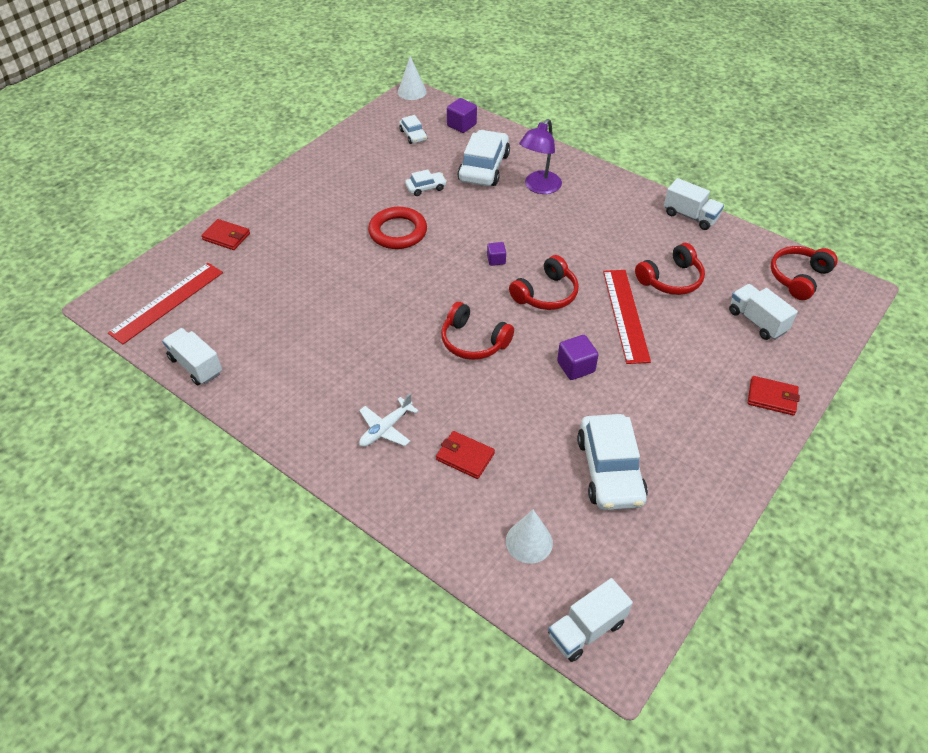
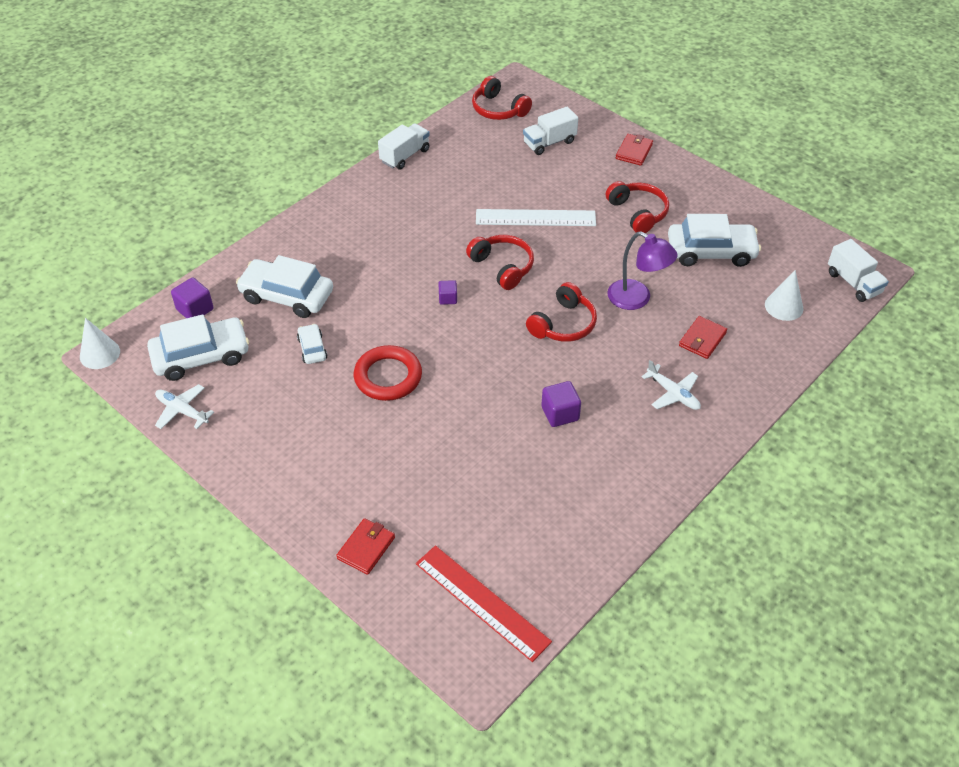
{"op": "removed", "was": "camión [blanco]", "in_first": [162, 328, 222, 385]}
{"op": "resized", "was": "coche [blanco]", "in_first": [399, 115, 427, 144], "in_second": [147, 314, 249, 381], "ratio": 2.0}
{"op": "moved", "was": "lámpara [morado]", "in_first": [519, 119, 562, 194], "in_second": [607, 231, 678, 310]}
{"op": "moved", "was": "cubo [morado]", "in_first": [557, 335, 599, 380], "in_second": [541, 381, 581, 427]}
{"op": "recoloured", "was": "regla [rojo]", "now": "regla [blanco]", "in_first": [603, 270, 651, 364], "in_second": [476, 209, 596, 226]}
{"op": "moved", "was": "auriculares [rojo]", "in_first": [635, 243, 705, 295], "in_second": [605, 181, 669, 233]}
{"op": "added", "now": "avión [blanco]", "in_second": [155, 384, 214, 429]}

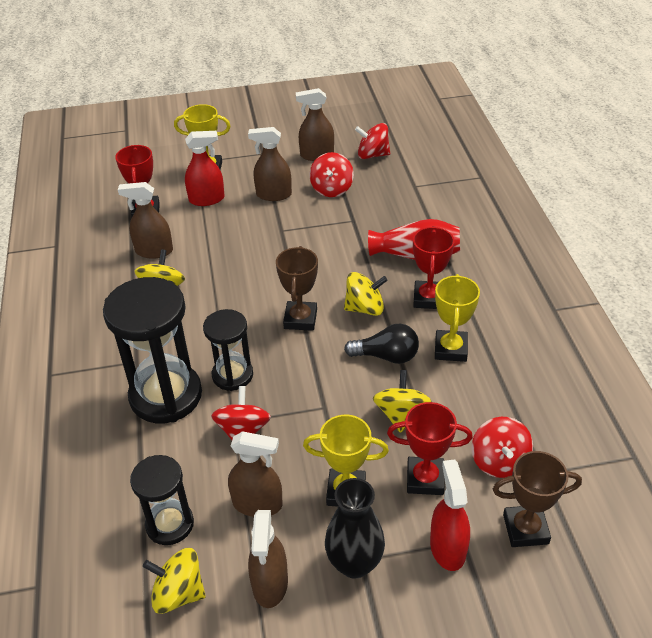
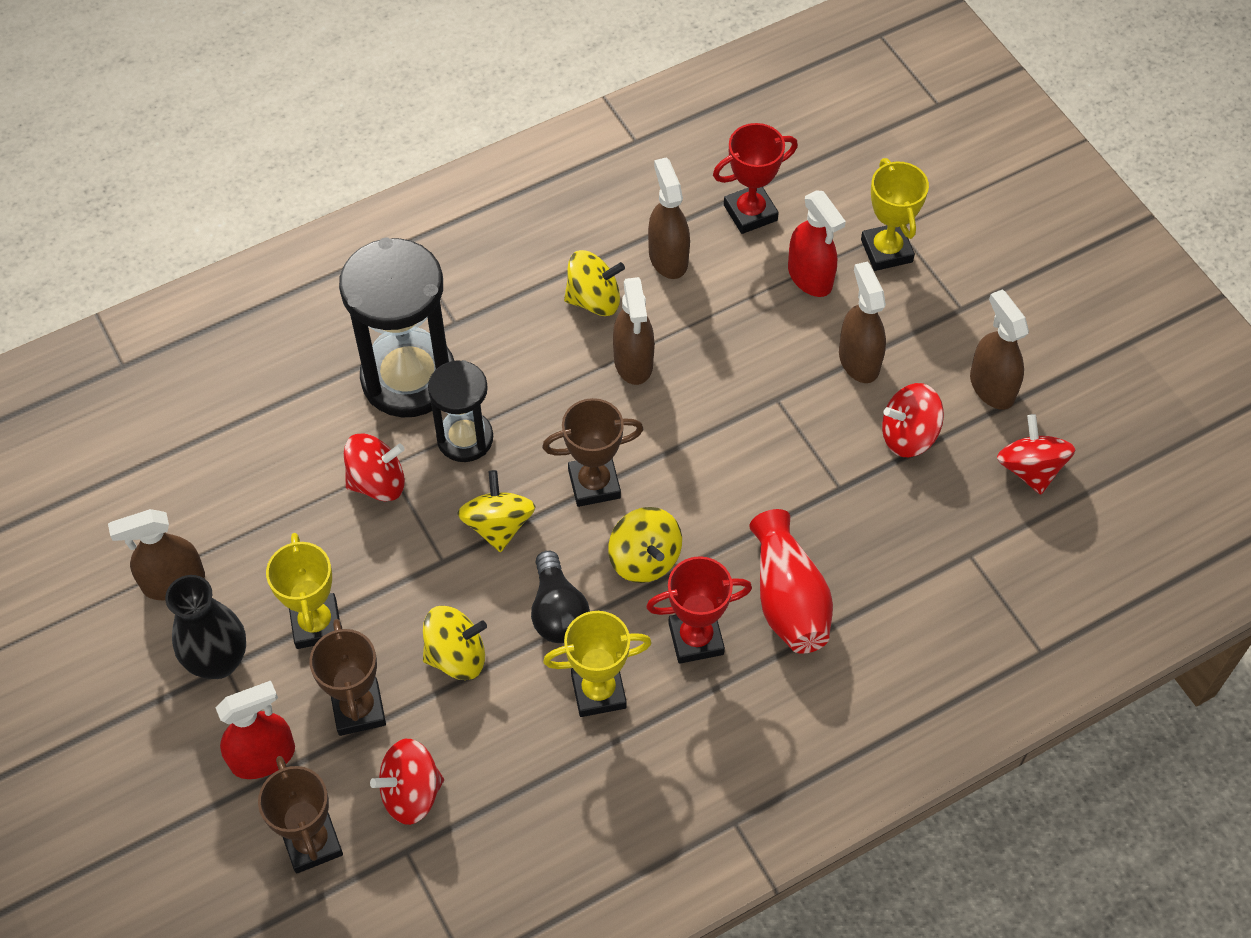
{"op": "removed", "was": "reloj de arena [negro]", "in_first": [130, 455, 194, 545]}
{"op": "moved", "was": "peonza [amarillo]", "in_first": [143, 548, 206, 614], "in_second": [457, 470, 536, 552]}
{"op": "moved", "was": "pulverizador [marrón]", "in_first": [228, 431, 283, 517], "in_second": [613, 277, 655, 385]}
{"op": "recoloured", "was": "trofeo [rojo]", "now": "trofeo [marrón]", "in_first": [387, 402, 473, 495], "in_second": [309, 619, 386, 736]}

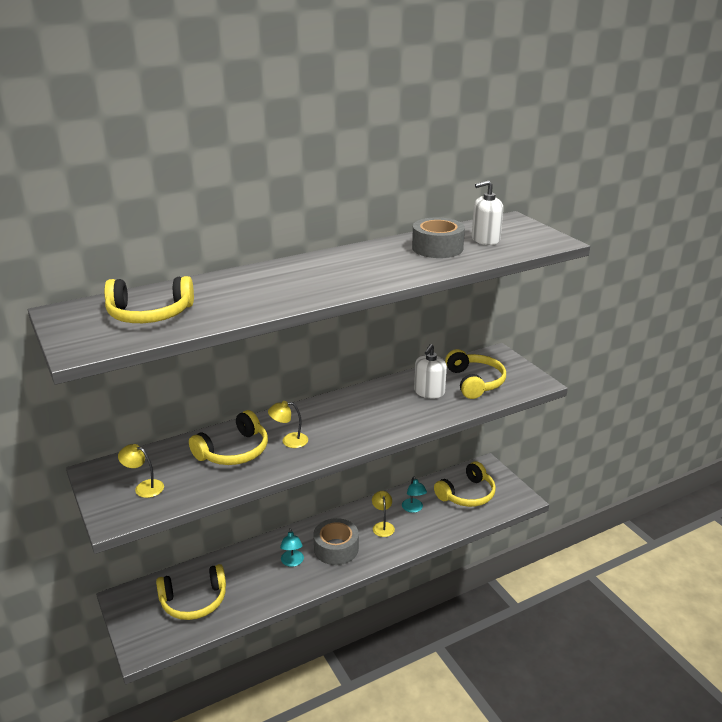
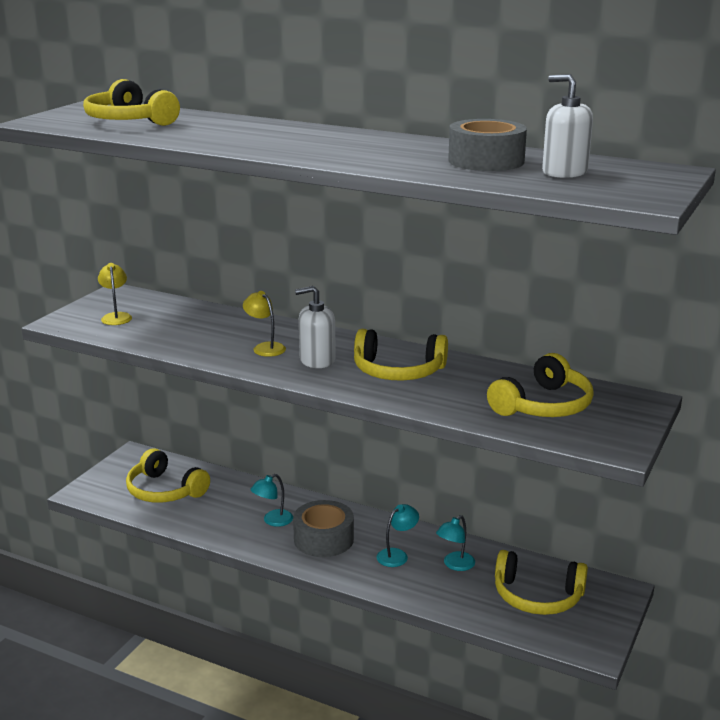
{"op": "moved", "was": "auriculares [amarillo]", "in_first": [189, 410, 268, 465], "in_second": [354, 329, 448, 381]}
{"op": "recoloured", "was": "lámpara [amarillo]", "now": "lámpara [turquesa]", "in_first": [372, 491, 395, 537], "in_second": [377, 504, 419, 567]}
{"op": "moved", "was": "dispensador de jabón [blanco]", "in_first": [414, 344, 447, 399], "in_second": [295, 286, 336, 368]}

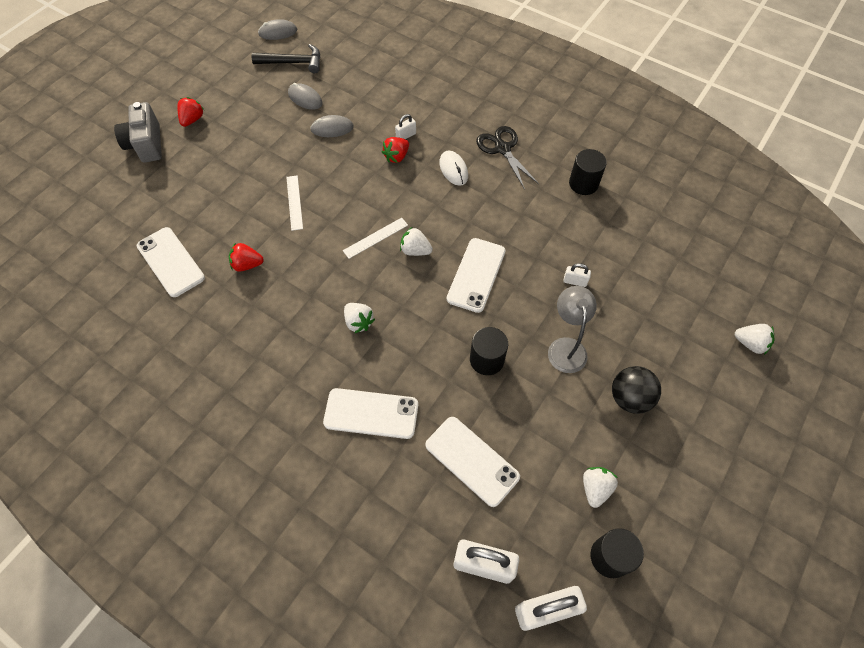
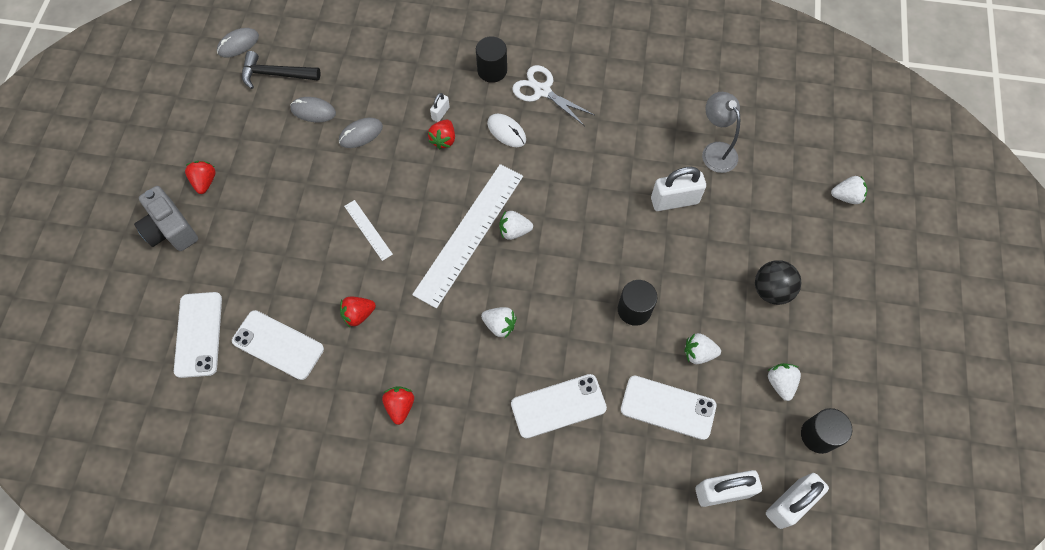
{"op": "turned", "was": "martillo [negro]", "in_first": [252, 44, 321, 73], "in_second": [242, 51, 320, 89], "clockwise": -150}
{"op": "resized", "was": "regla [blanco]", "in_first": [343, 218, 408, 259], "in_second": [412, 164, 523, 308], "ratio": 2.26}
{"op": "moved", "was": "móvil [blanco]", "in_first": [447, 238, 505, 313], "in_second": [174, 292, 222, 378]}
{"op": "recoloured", "was": "tijeras [negro]", "now": "tijeras [blanco]", "in_first": [476, 126, 539, 190], "in_second": [512, 65, 594, 126]}
{"op": "moved", "was": "lámpara [gris]", "in_first": [548, 286, 597, 373], "in_second": [702, 92, 740, 173]}
{"op": "resized", "was": "candado [blanco]", "in_first": [563, 263, 591, 287], "in_second": [651, 167, 706, 211], "ratio": 2.01}
{"op": "moved", "was": "cilindro [negro]", "in_first": [569, 149, 607, 195], "in_second": [476, 36, 507, 83]}
{"op": "added", "now": "fresa [rojo]", "in_second": [382, 386, 414, 425]}
{"op": "added", "now": "fresa [blanco]", "in_second": [684, 333, 721, 364]}

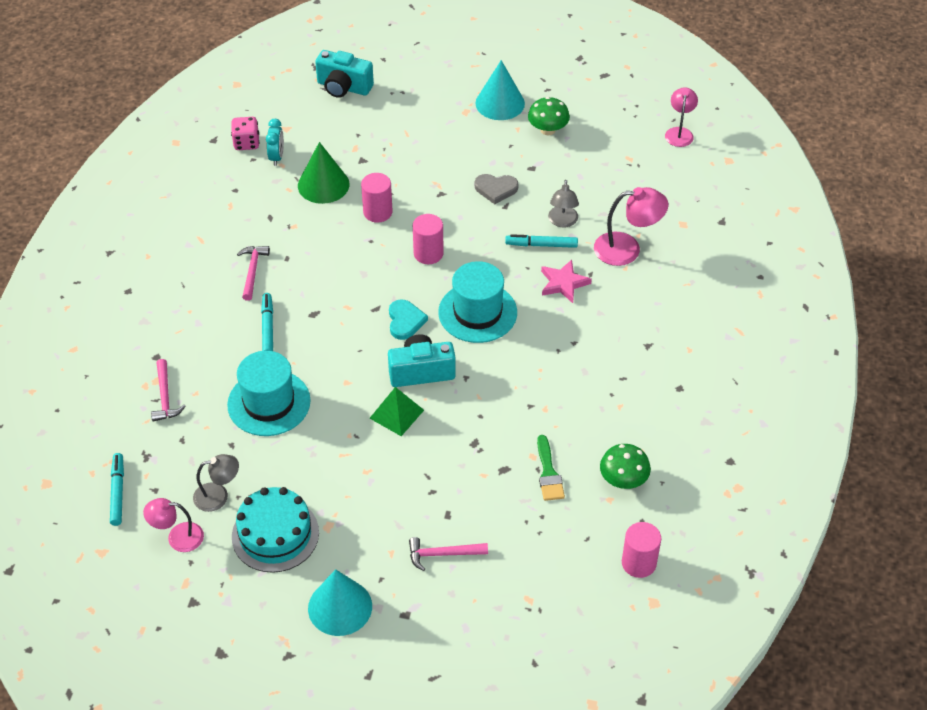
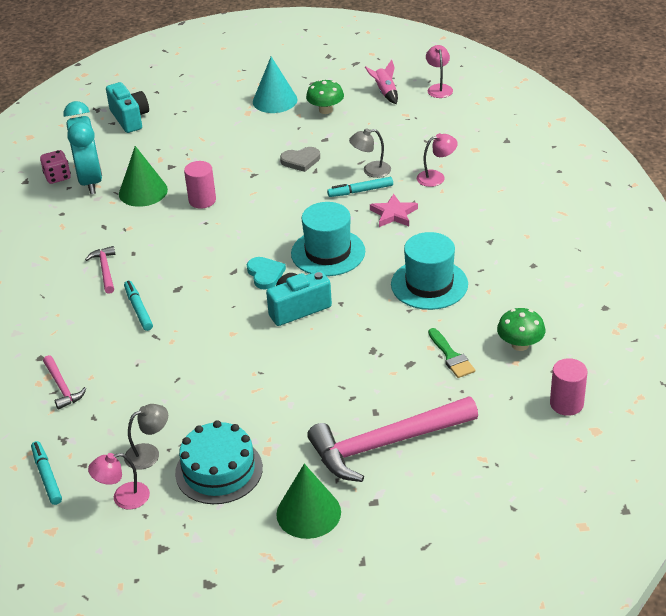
{"op": "moved", "was": "sombrero [turquesa]", "in_first": [227, 351, 311, 436], "in_second": [391, 232, 468, 310]}
{"op": "resized", "was": "despertador [turquesa]", "in_first": [266, 119, 284, 166], "in_second": [64, 101, 102, 195], "ratio": 2.07}
{"op": "recoloured", "was": "cono [turquesa]", "now": "cono [verde]", "in_first": [308, 569, 372, 636], "in_second": [276, 464, 341, 539]}
{"op": "turned", "was": "cámara [turquesa]", "in_first": [315, 50, 374, 98], "in_second": [106, 82, 149, 133], "clockwise": -120}
{"op": "removed", "was": "pirámide [verde]", "in_first": [370, 387, 424, 436]}
{"op": "resized", "was": "martillo [rosa]", "in_first": [409, 537, 488, 571], "in_second": [307, 396, 478, 482], "ratio": 2.18}
{"op": "removed", "was": "cilindro [rosa]", "in_first": [413, 214, 444, 264]}
{"op": "turned", "was": "lámpara [gris]", "in_first": [548, 180, 579, 227], "in_second": [349, 128, 391, 178], "clockwise": 90}
{"op": "resized", "was": "lámpara [rosa]", "in_first": [594, 187, 668, 266], "in_second": [417, 133, 458, 187], "ratio": 0.66}
{"op": "added", "now": "cohete [rosa]", "in_second": [365, 59, 398, 104]}

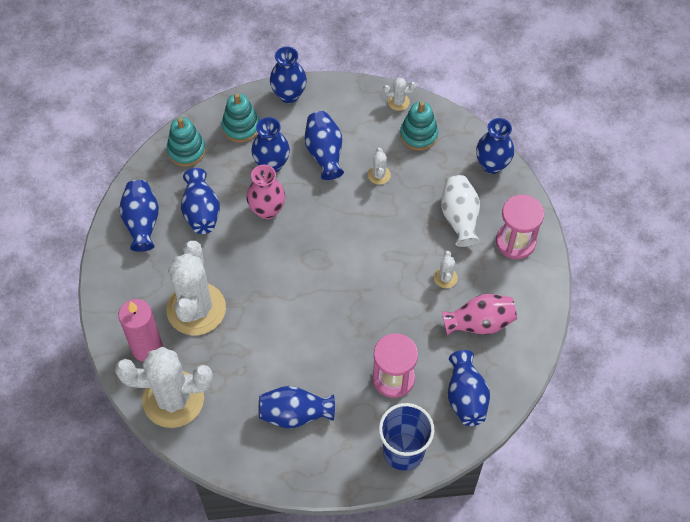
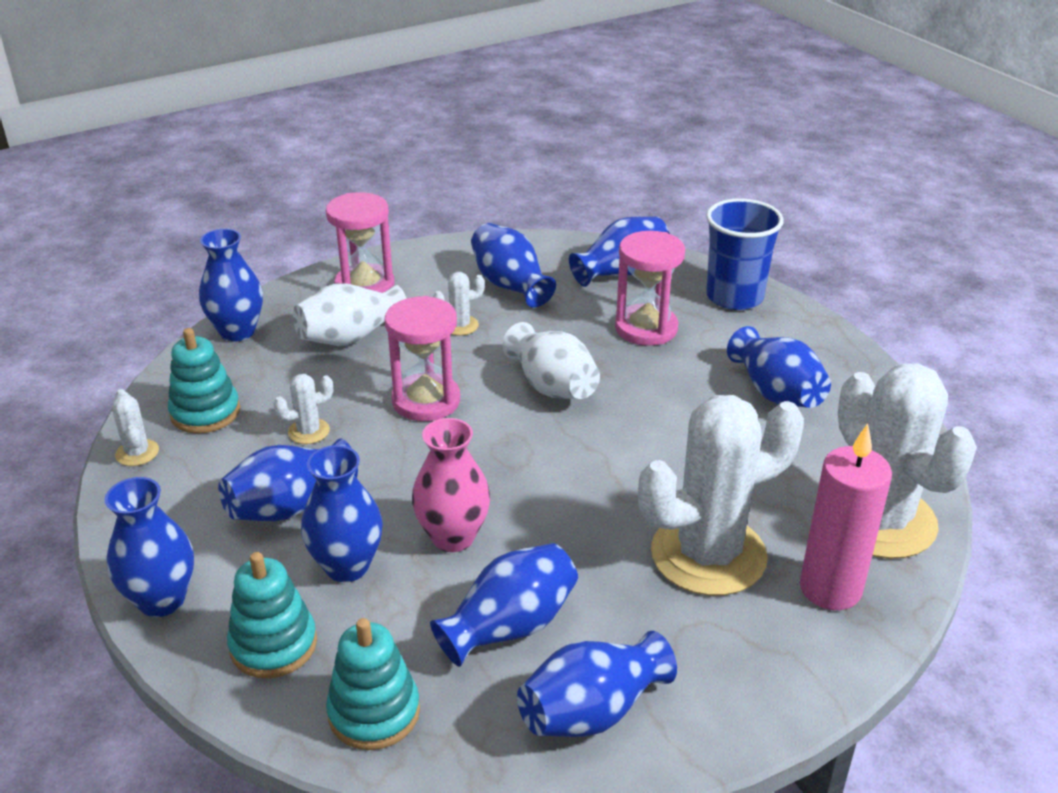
{"op": "recoloured", "was": "florero [rosa]", "now": "florero [azul]", "in_first": [442, 294, 517, 336], "in_second": [471, 223, 556, 308]}
{"op": "added", "now": "reloj de arena [rosa]", "in_second": [385, 296, 460, 421]}
{"op": "added", "now": "florero [blanco]", "in_second": [502, 322, 600, 399]}

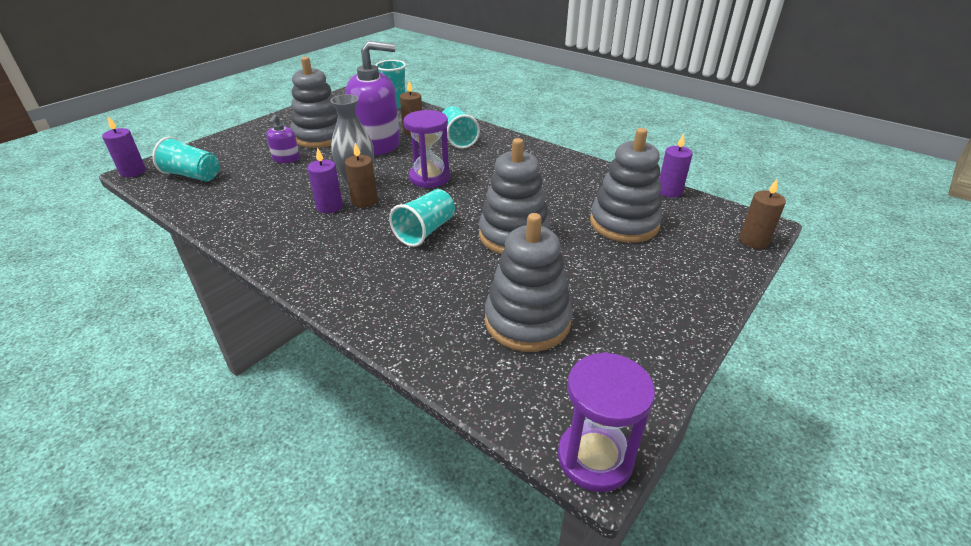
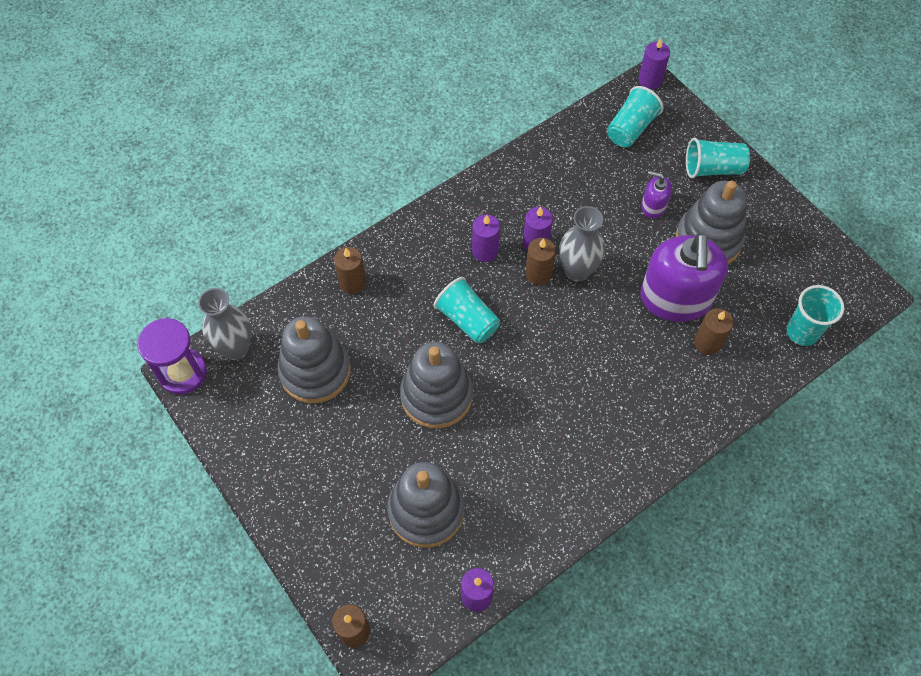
{"op": "removed", "was": "reloj de arena [morado]", "in_first": [403, 110, 450, 188]}
{"op": "moved", "was": "vaso [turquesa]", "in_first": [442, 106, 480, 149], "in_second": [686, 138, 750, 178]}
{"op": "added", "now": "florero [gris]", "in_second": [198, 288, 251, 360]}
{"op": "added", "now": "vela [marrón]", "in_second": [334, 247, 366, 294]}
{"op": "added", "now": "vela [morado]", "in_second": [472, 215, 500, 262]}

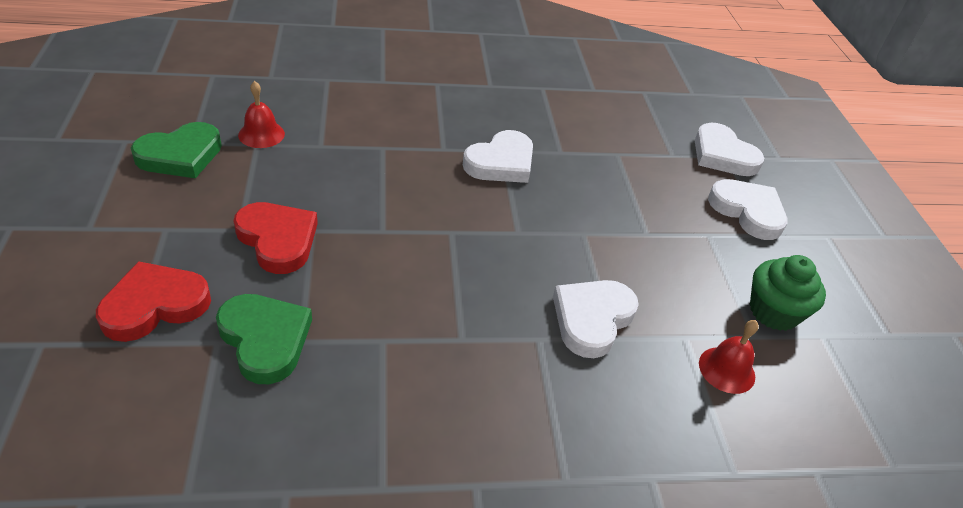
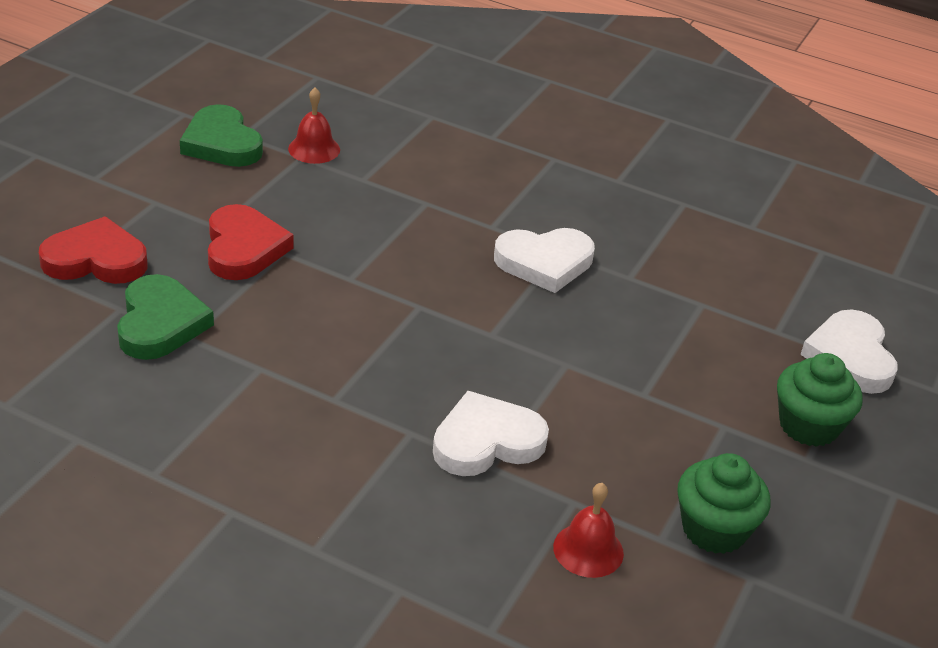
{"op": "turned", "was": "corazón [verde]", "in_first": [131, 122, 222, 178], "in_second": [180, 104, 263, 167], "clockwise": 60}
{"op": "replaced", "was": "corazón [blanco]", "now": "magdalena [verde]", "in_first": [708, 179, 788, 240], "in_second": [777, 353, 863, 447]}

